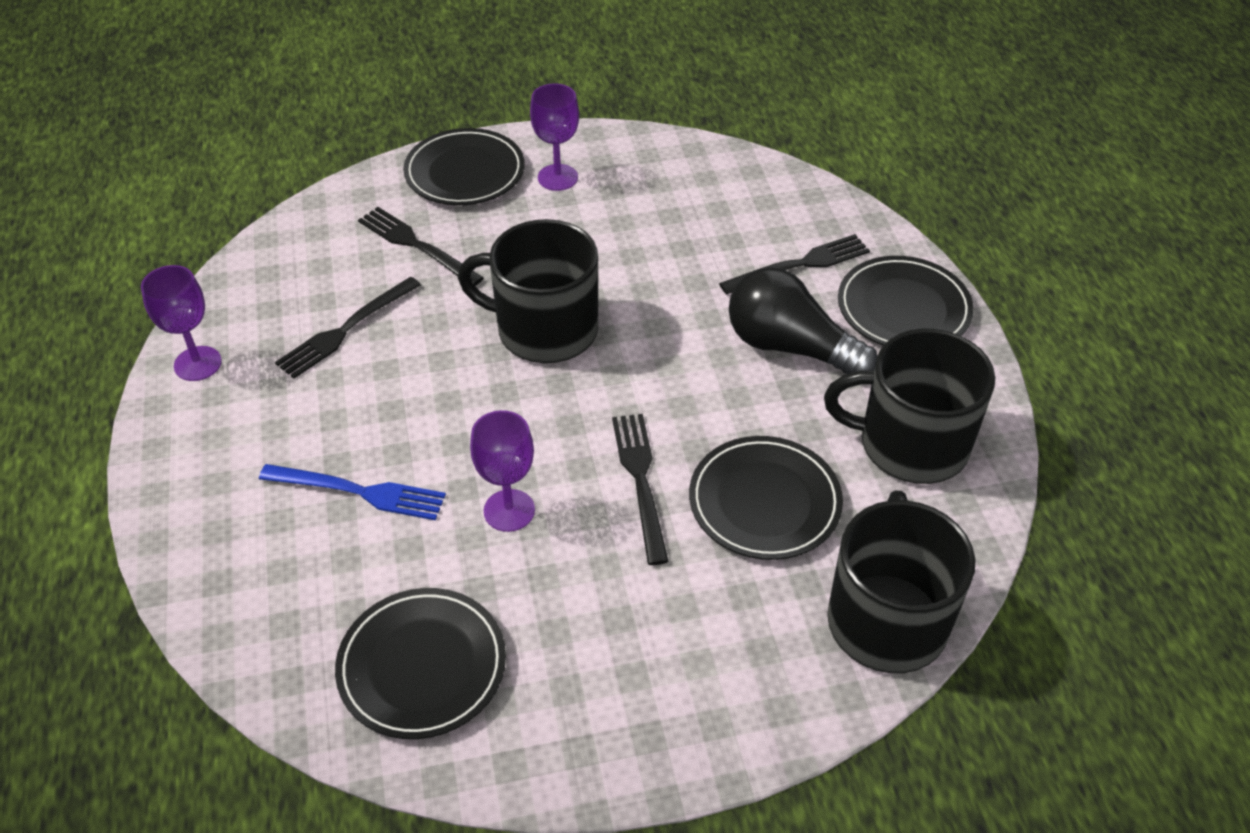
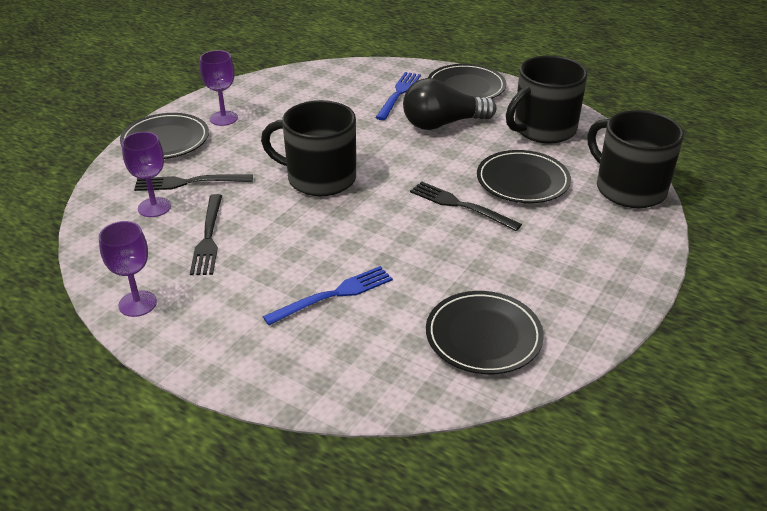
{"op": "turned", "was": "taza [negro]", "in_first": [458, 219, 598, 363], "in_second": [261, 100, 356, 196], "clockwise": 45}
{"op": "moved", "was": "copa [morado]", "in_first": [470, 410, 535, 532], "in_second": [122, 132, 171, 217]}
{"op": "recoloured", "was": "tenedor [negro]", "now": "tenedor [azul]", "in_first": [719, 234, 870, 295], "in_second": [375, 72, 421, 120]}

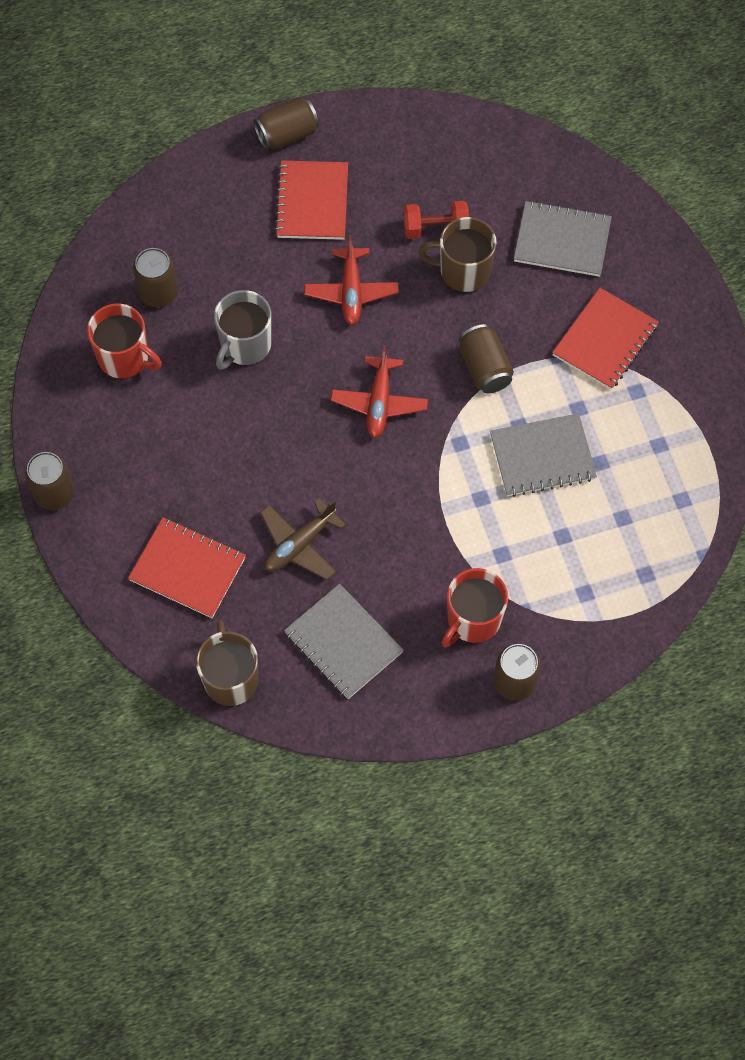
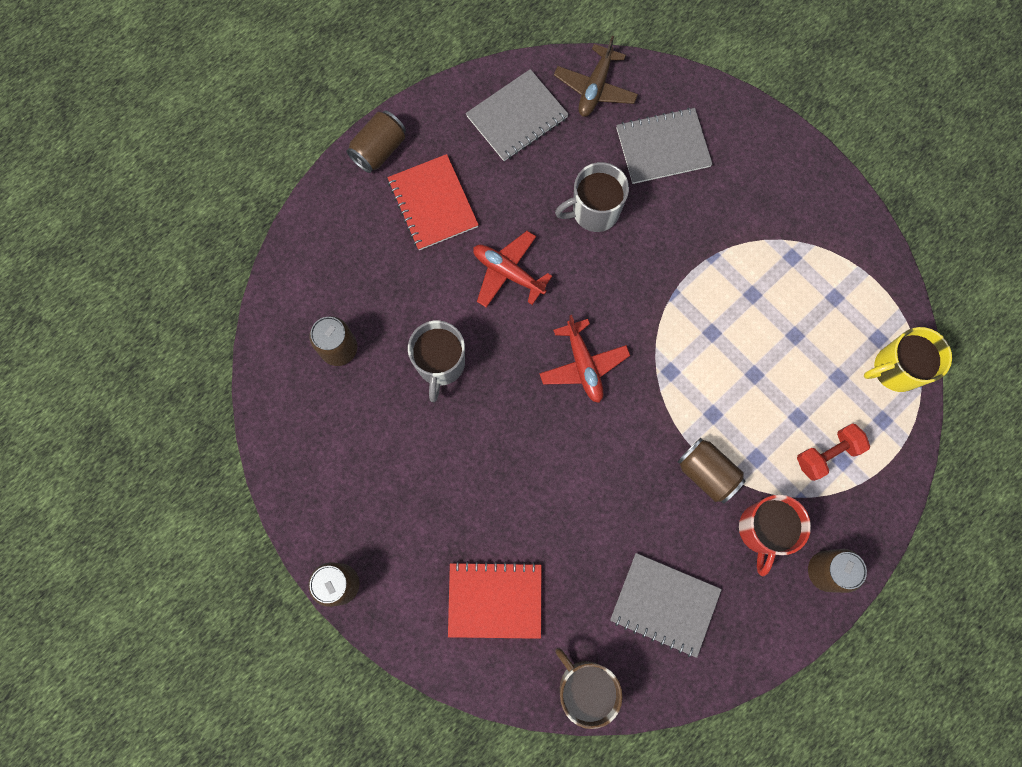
{"op": "removed", "was": "taza [rojo]", "in_first": [87, 303, 162, 379]}
{"op": "moved", "was": "avión [marrón]", "in_first": [260, 498, 346, 580], "in_second": [554, 36, 638, 117]}
{"op": "turned", "was": "avión [rojo]", "in_first": [304, 235, 399, 325], "in_second": [473, 231, 552, 308], "clockwise": 150}
{"op": "moved", "was": "mancuerna [rojo]", "in_first": [403, 201, 469, 239], "in_second": [797, 423, 870, 481]}
{"op": "recoloured", "was": "taza [marrón]", "now": "taza [gris]", "in_first": [419, 217, 496, 292], "in_second": [555, 162, 629, 232]}
{"op": "moved", "was": "lata [marrón]", "in_first": [459, 324, 514, 394], "in_second": [678, 438, 746, 504]}
{"op": "moved", "was": "cuaderno [gris]", "in_first": [490, 413, 597, 497], "in_second": [466, 69, 569, 161]}
{"op": "removed", "was": "cuaderno [rojo]", "in_first": [552, 288, 659, 390]}
{"op": "added", "now": "taza [amarillo]", "in_second": [864, 327, 952, 392]}

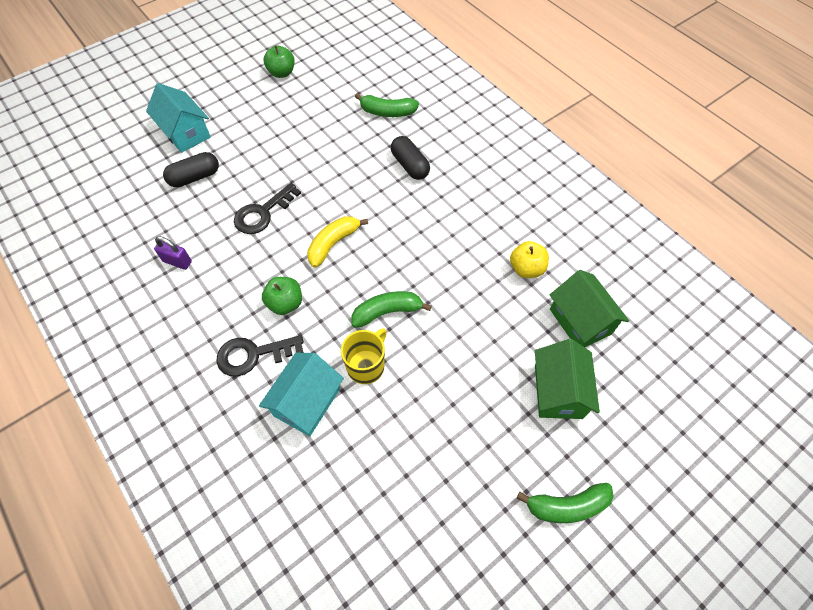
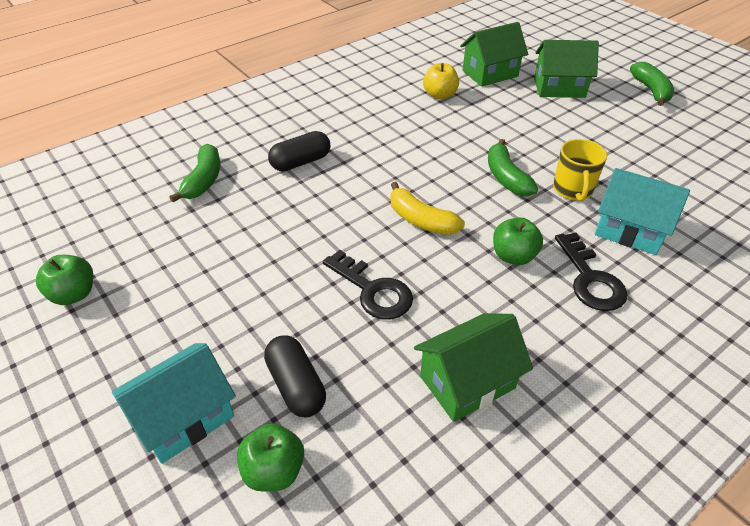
{"op": "replaced", "was": "candado [morado]", "now": "casa [verde]", "in_first": [154, 236, 192, 270], "in_second": [414, 313, 533, 422]}
{"op": "turned", "was": "taza [amarillo]", "in_first": [341, 328, 387, 384], "in_second": [553, 139, 607, 201], "clockwise": -120}
{"op": "added", "now": "manzana [verde]", "in_second": [237, 423, 304, 492]}

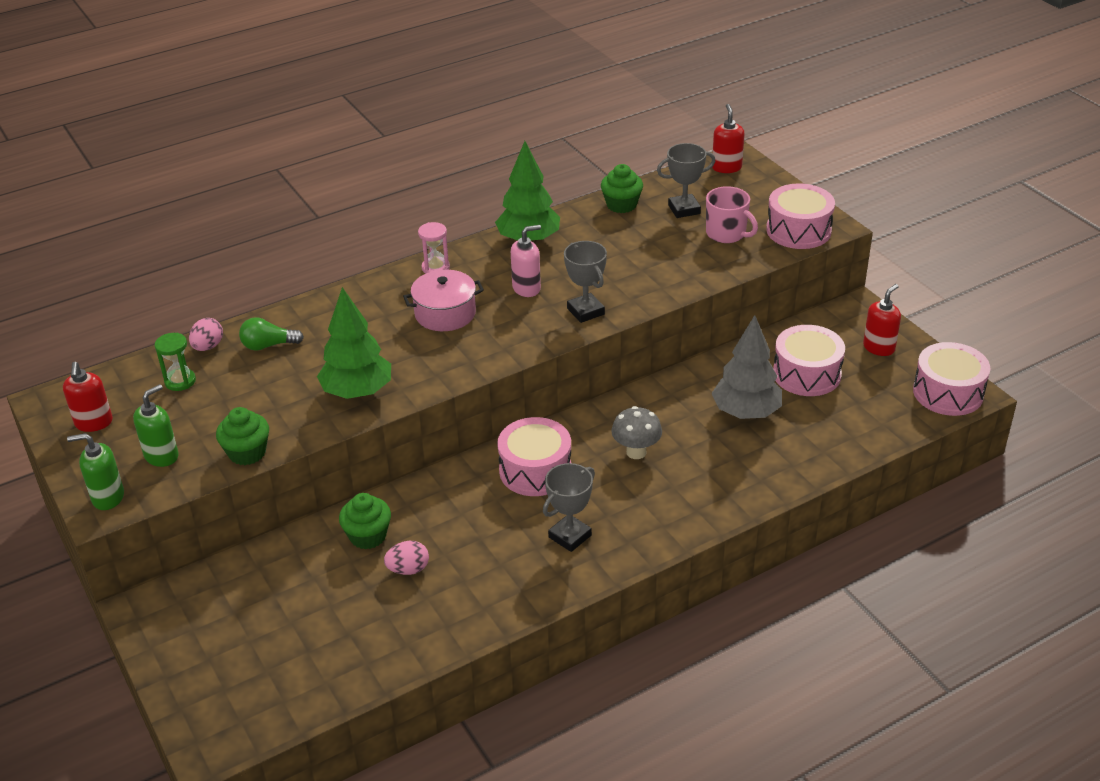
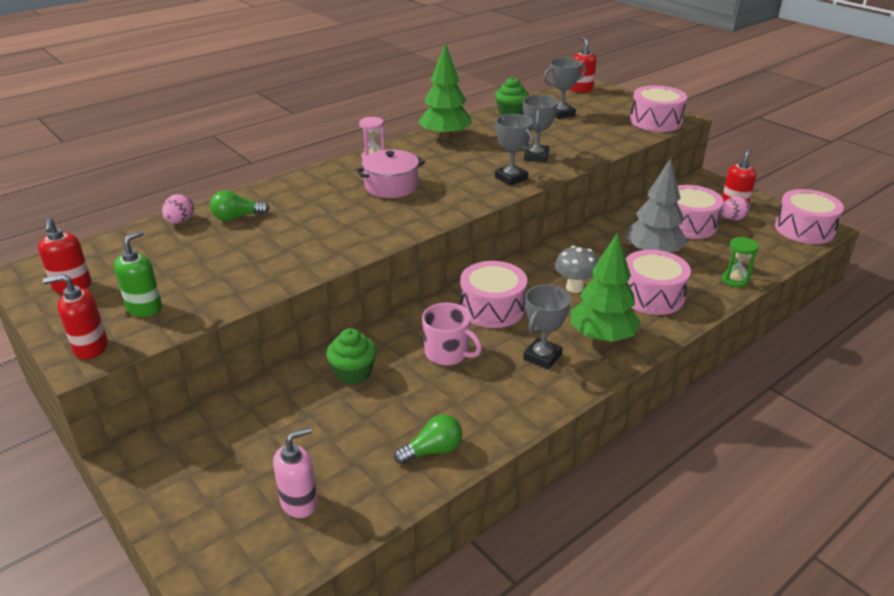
{"op": "recoloured", "was": "dispensador de jabón [verde]", "now": "dispensador de jabón [rojo]", "in_first": [67, 433, 124, 510], "in_second": [43, 274, 108, 359]}
{"op": "moved", "was": "reloj de arena [verde]", "in_first": [155, 333, 196, 391], "in_second": [722, 237, 759, 288]}
{"op": "removed", "was": "magdalena [verde]", "in_first": [216, 407, 269, 465]}
{"op": "moved", "was": "árbol [verde]", "in_first": [317, 287, 391, 399], "in_second": [571, 232, 641, 342]}
{"op": "moved", "was": "huevo [rosa]", "in_first": [384, 541, 429, 575], "in_second": [721, 196, 750, 220]}
{"op": "moved", "was": "dispensador de jabón [rosa]", "in_first": [511, 225, 541, 297], "in_second": [273, 427, 318, 518]}
{"op": "moved", "was": "taza [rosa]", "in_first": [706, 186, 758, 243], "in_second": [422, 303, 482, 365]}
{"op": "added", "now": "bombilla [verde]", "in_second": [394, 414, 462, 464]}
{"op": "added", "now": "trofeo [gris]", "in_second": [523, 95, 558, 162]}
{"op": "added", "now": "tambor [rosa]", "in_second": [626, 250, 691, 315]}

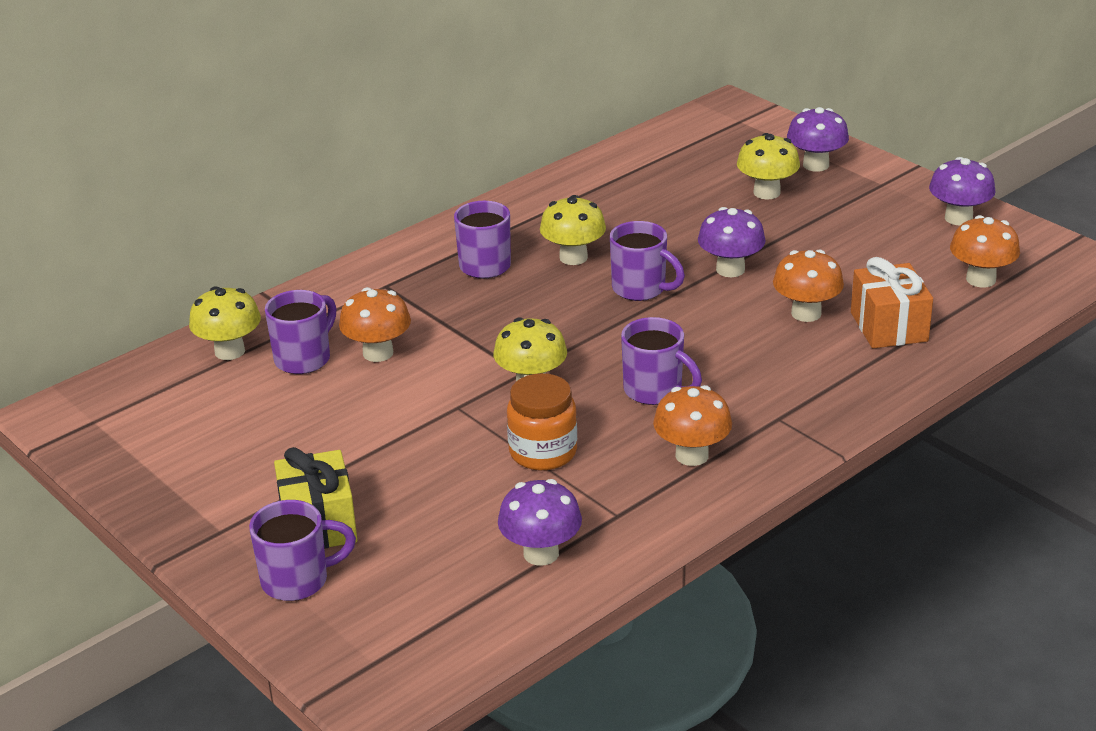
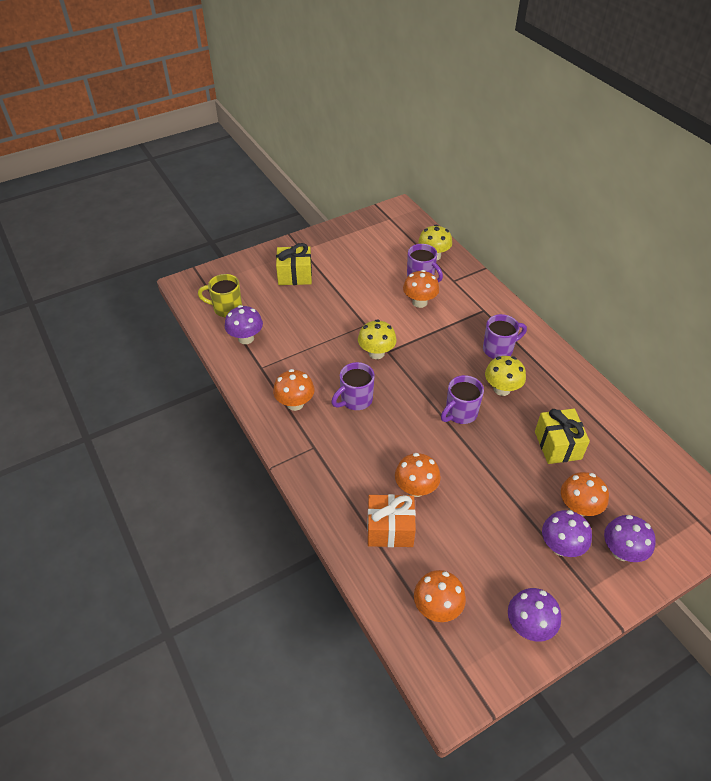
{"op": "removed", "was": "taza [morado]", "in_first": [249, 500, 356, 601]}
{"op": "removed", "was": "tarro [naranja]", "in_first": [507, 373, 577, 471]}
{"op": "moved", "was": "seta [morado]", "in_first": [698, 207, 766, 277], "in_second": [542, 510, 592, 557]}
{"op": "recoloured", "was": "seta [amarillo]", "now": "seta [naranja]", "in_first": [737, 133, 800, 200], "in_second": [561, 472, 609, 516]}
{"op": "added", "now": "taza [amarillo]", "in_second": [198, 274, 242, 317]}
{"op": "added", "now": "regalo [amarillo]", "in_second": [535, 409, 590, 464]}

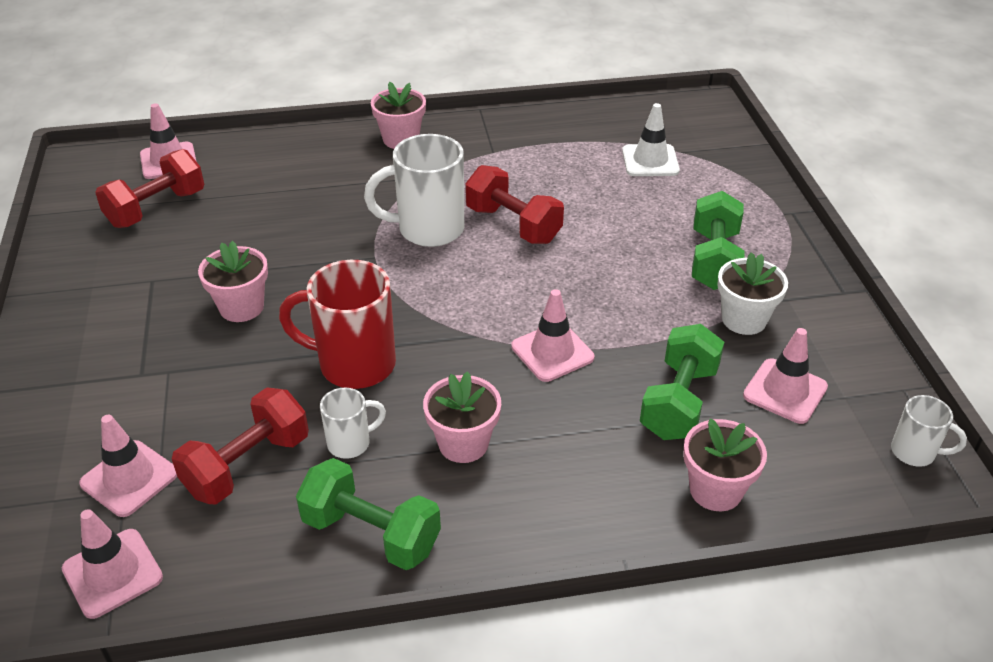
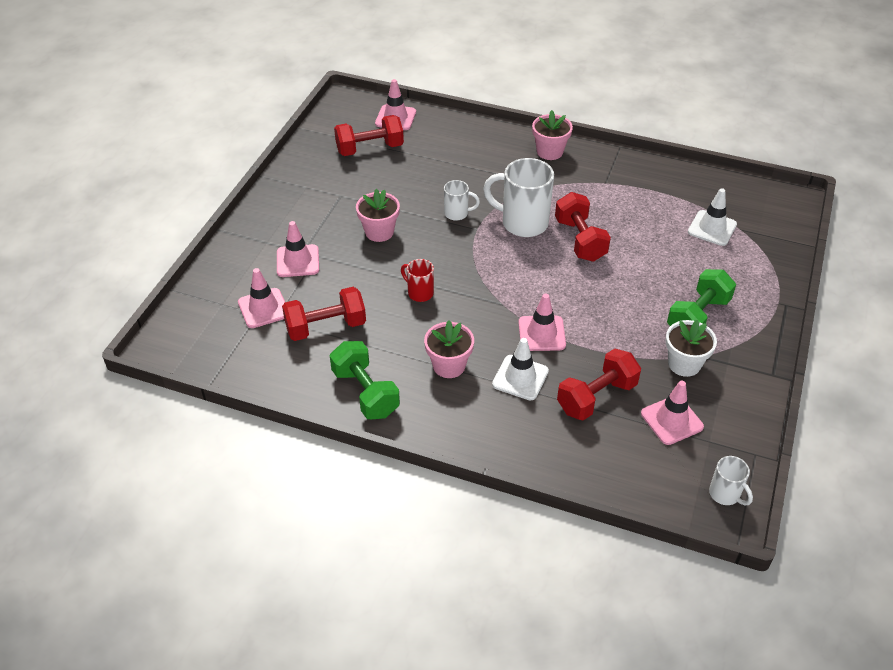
{"op": "moved", "was": "cono de tráfico [rosa]", "in_first": [62, 509, 163, 619], "in_second": [277, 221, 319, 277]}
{"op": "resized", "was": "taza [rojo]", "in_first": [279, 260, 396, 389], "in_second": [401, 259, 434, 302], "ratio": 0.52}
{"op": "moved", "was": "taza [blanco]", "in_first": [320, 387, 386, 459], "in_second": [444, 180, 480, 221]}
{"op": "recoloured", "was": "mancuerna [verde]", "now": "mancuerna [rojo]", "in_first": [640, 324, 724, 440], "in_second": [557, 348, 641, 421]}
{"op": "removed", "was": "maceta [rosa]", "in_first": [683, 419, 767, 511]}
{"op": "added", "now": "cono de tráfico [blanco]", "in_second": [492, 338, 549, 401]}

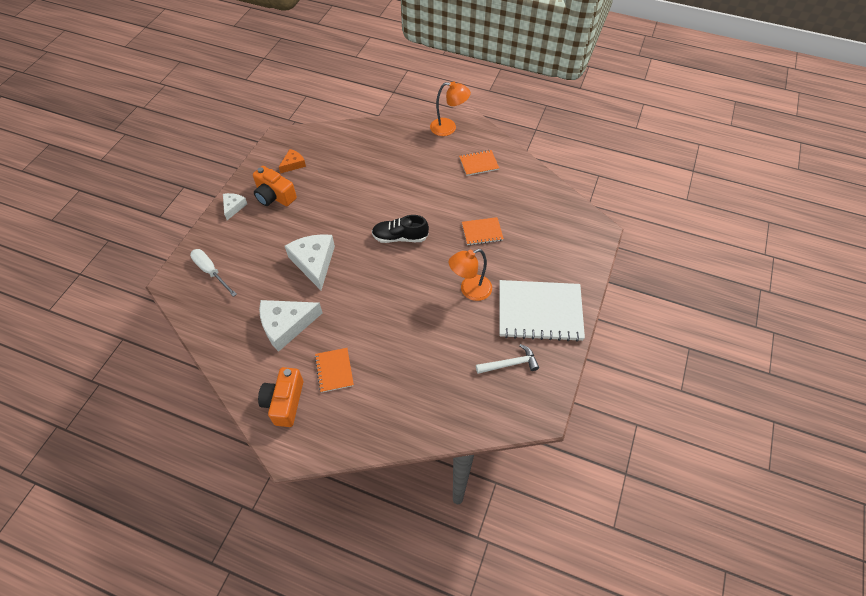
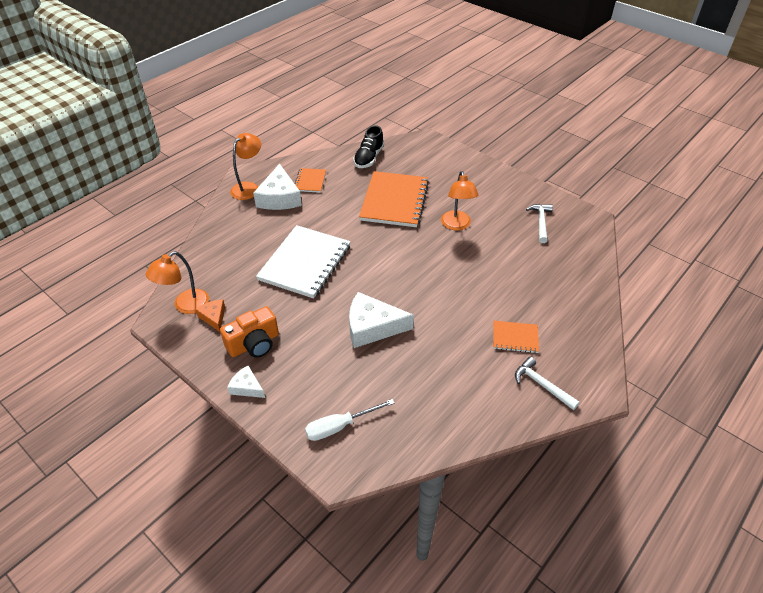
{"op": "replaced", "was": "cámara [naranja]", "now": "martillo [blanco]", "in_first": [258, 367, 303, 427], "in_second": [515, 357, 580, 410]}
{"op": "moved", "was": "queso [blanco]", "in_first": [259, 300, 323, 352], "in_second": [253, 164, 302, 210]}
{"op": "moved", "was": "zapato [negro]", "in_first": [372, 215, 429, 243], "in_second": [353, 125, 384, 168]}
{"op": "resized", "was": "cuaderno [naranja]", "in_first": [462, 217, 504, 245], "in_second": [359, 171, 429, 227], "ratio": 2.05}
{"op": "moved", "was": "cuaderno [blanco]", "in_first": [499, 280, 585, 342], "in_second": [256, 225, 351, 299]}
{"op": "added", "now": "lámpara [naranja]", "in_second": [146, 251, 209, 314]}

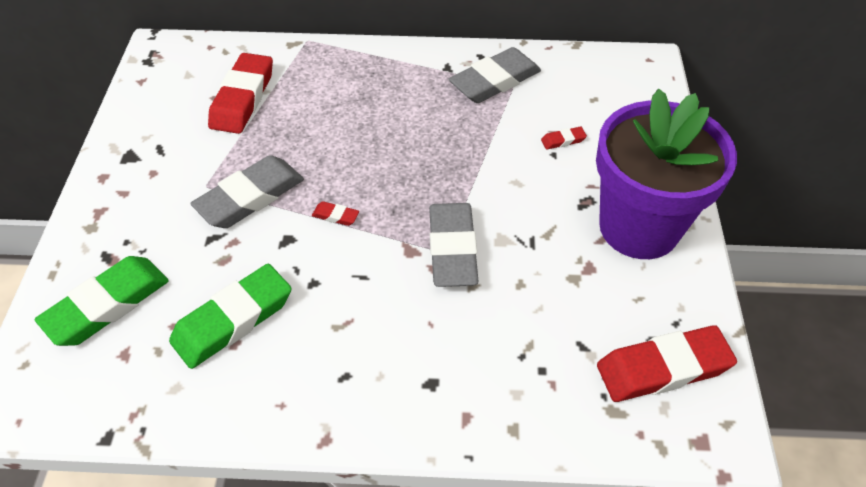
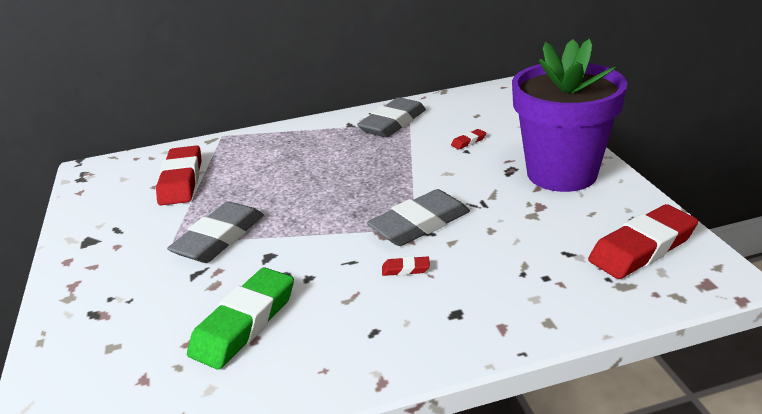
{"op": "removed", "was": "goma de borrar [verde]", "in_first": [35, 256, 169, 346]}
{"op": "moved", "was": "goma de borrar [rojo]", "in_first": [312, 201, 359, 226], "in_second": [382, 256, 430, 276]}
{"op": "turned", "was": "goma de borrar [gris]", "in_first": [429, 203, 479, 287], "in_second": [367, 189, 470, 246], "clockwise": 75}

